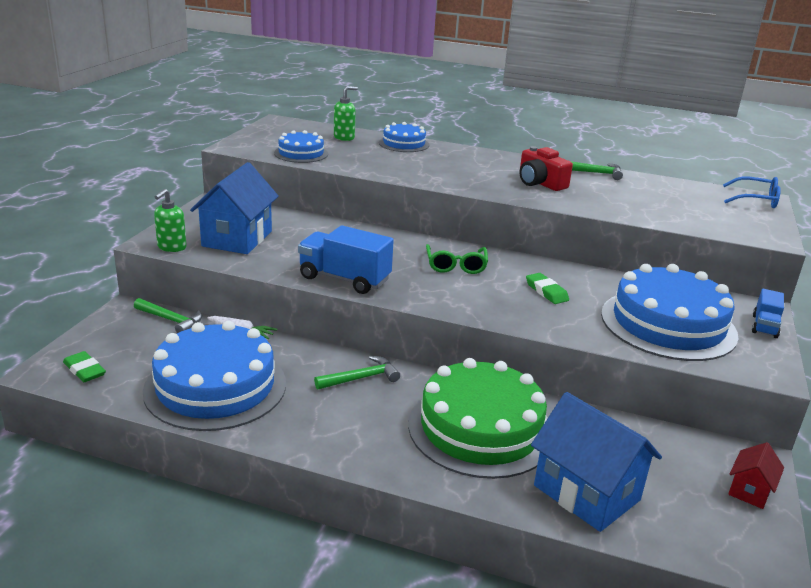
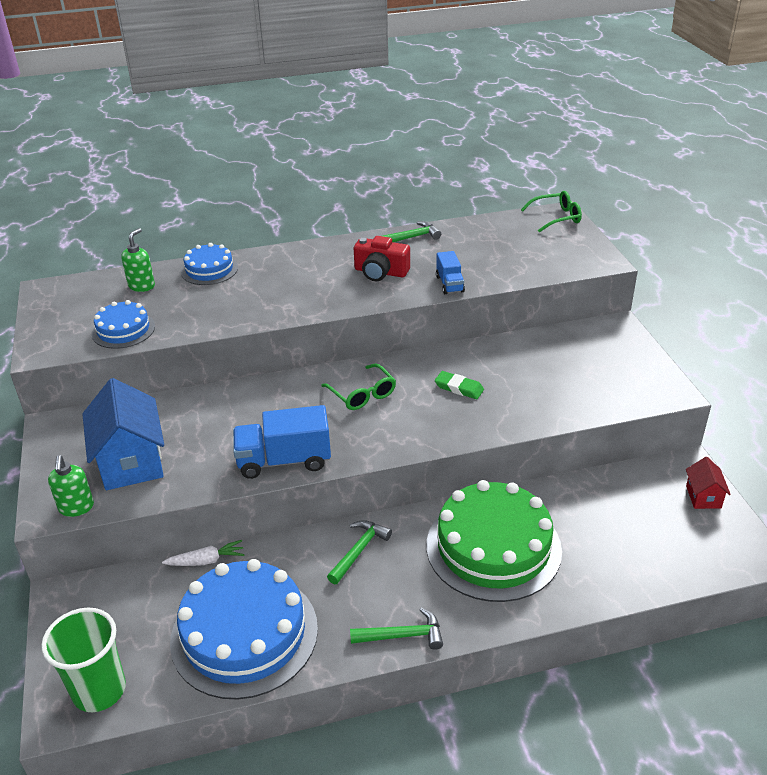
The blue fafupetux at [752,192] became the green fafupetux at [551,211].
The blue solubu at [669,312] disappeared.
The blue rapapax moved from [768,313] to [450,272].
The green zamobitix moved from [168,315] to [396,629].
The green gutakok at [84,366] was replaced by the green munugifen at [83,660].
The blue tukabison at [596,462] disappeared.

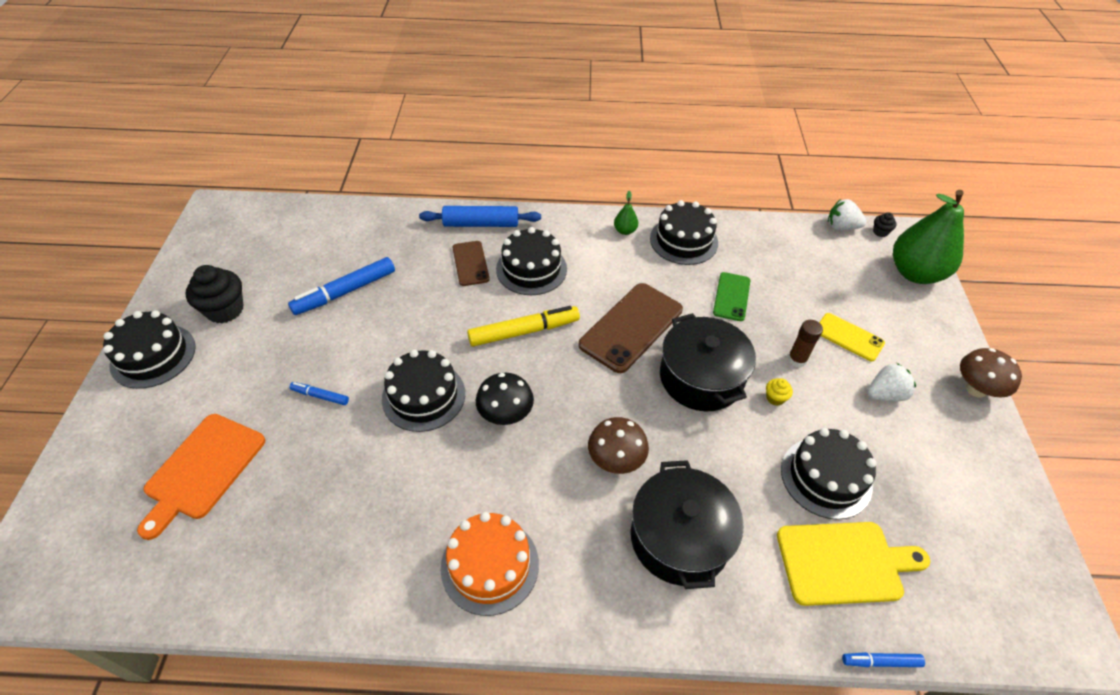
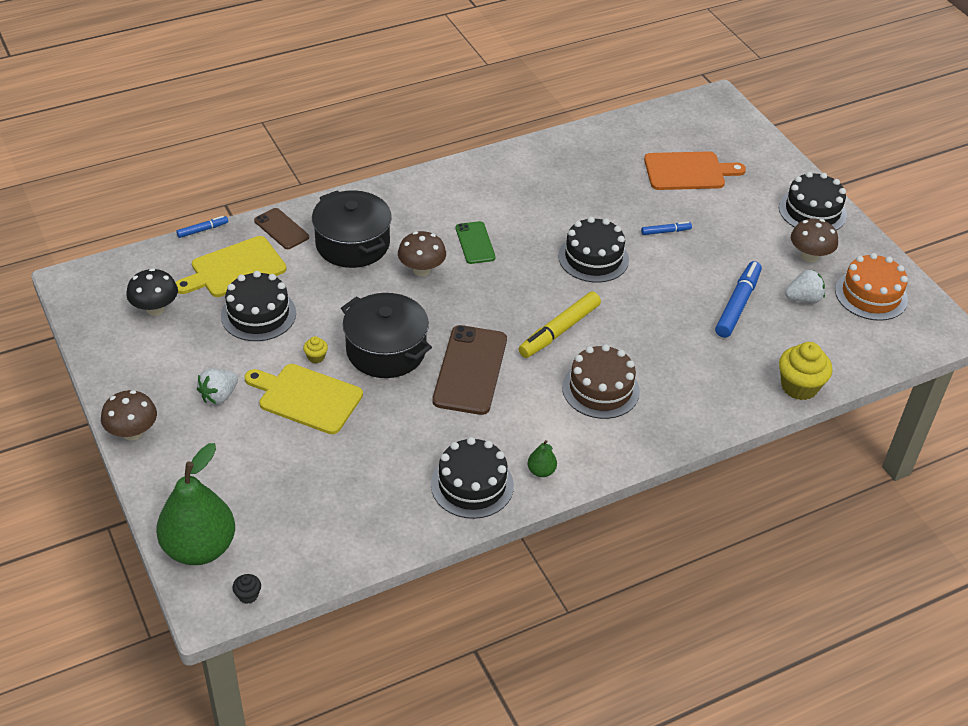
The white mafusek moved from [847,214] to [805,286].
The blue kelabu at [480,216] disappeared.
The black solubu at [531,261] became the brown solubu at [601,381].
The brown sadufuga moved from [471,263] to [281,228].
The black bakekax at [215,294] was replaced by the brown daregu at [814,240].
The green sadufuga moved from [732,296] to [476,242].
The yellow sadufuga at [852,337] disappeared.
The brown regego at [805,343] was replaced by the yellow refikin at [304,399].
The black daregu moved from [505,399] to [152,292].
The orange refikin at [201,477] turned 90 degrees clockwise.
The orange solubu moved from [490,564] to [871,287].
The yellow bakekax at [805,371] appeared.

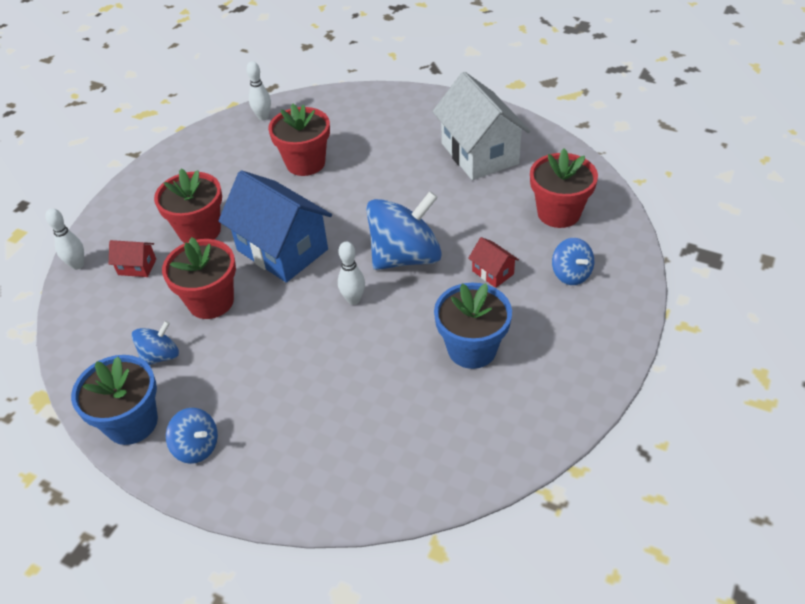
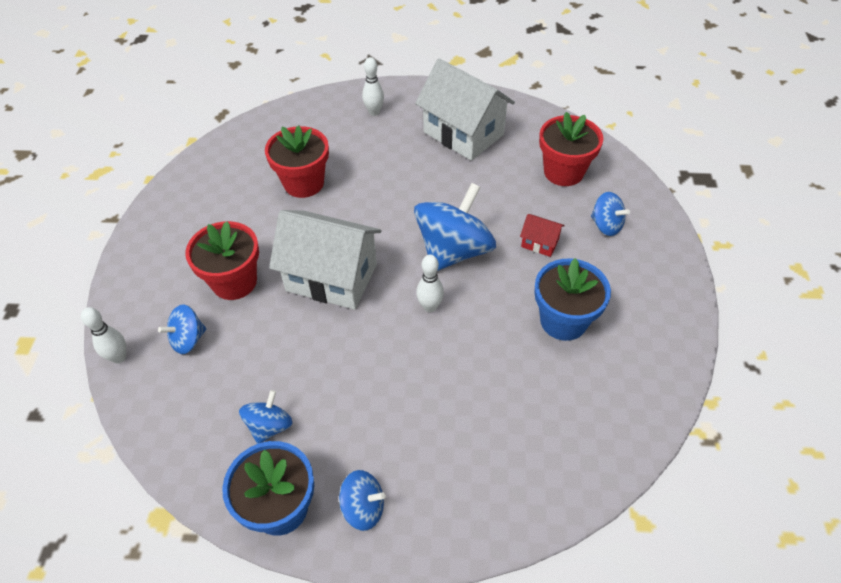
The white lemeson moved from [259,91] to [373,86].
The blue tukabison at [275,226] became the white tukabison at [325,260].
The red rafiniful at [199,278] disappeared.
The red tukabison at [132,258] was replaced by the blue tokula at [182,329].

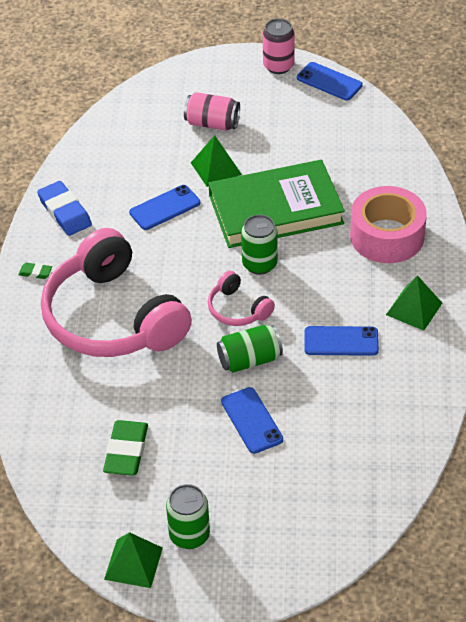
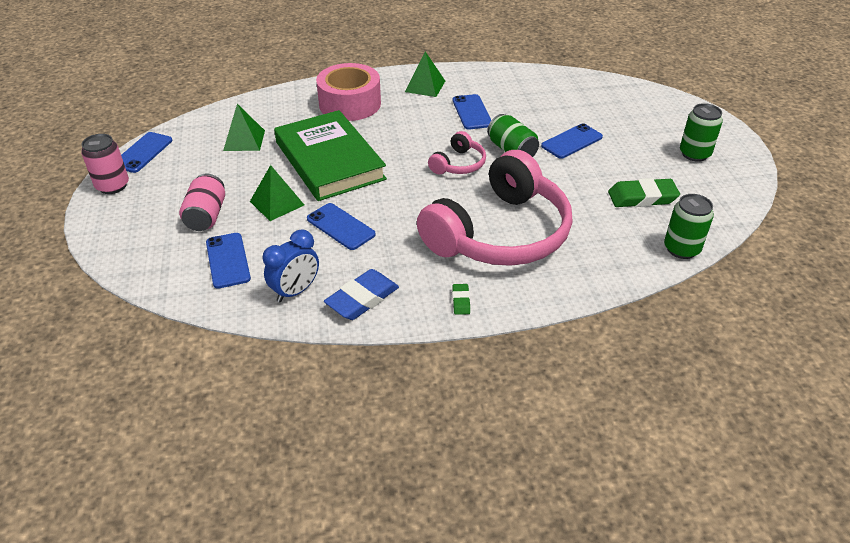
The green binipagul moved from [259,245] to [689,226].
The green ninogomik moved from [133,560] to [244,127].
The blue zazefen at [291,265] appeared.
The blue sadufuga at [228,261] appeared.

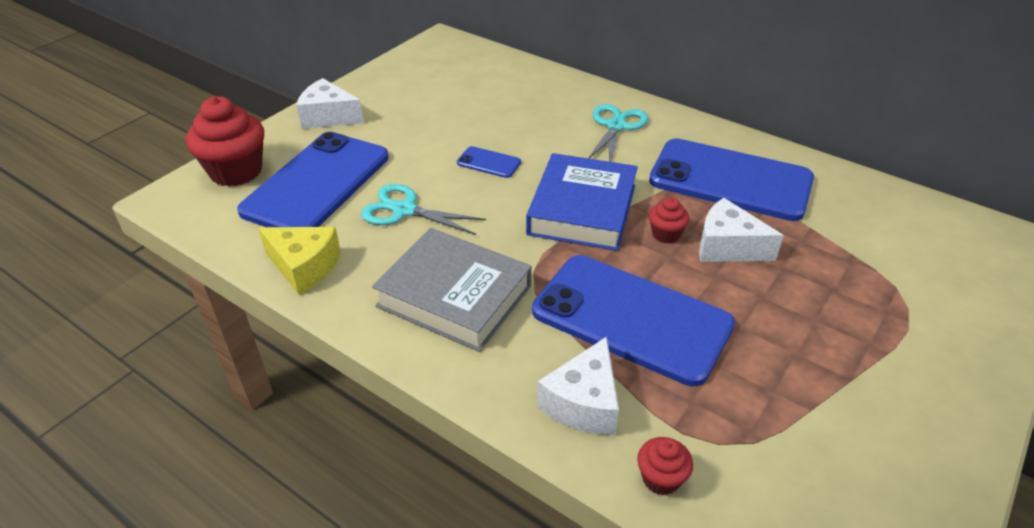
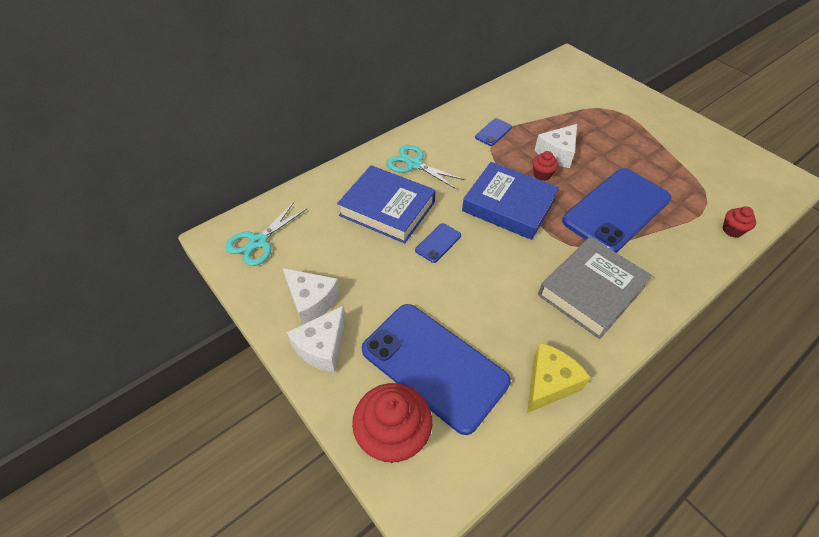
The blue sadufuga at [731,179] changed to 0.40 times the size.
The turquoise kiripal moved from [423,209] to [266,234].
The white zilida moved from [578,386] to [311,296].
The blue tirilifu at [386,204] appeared.

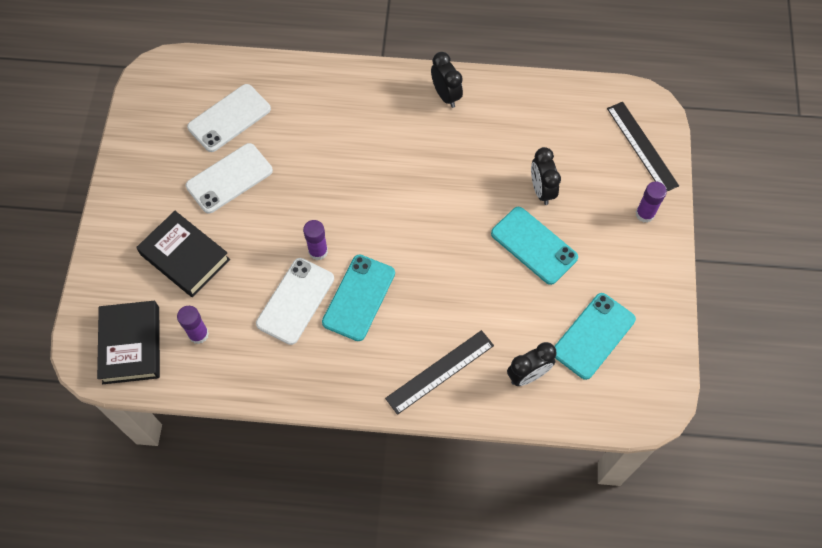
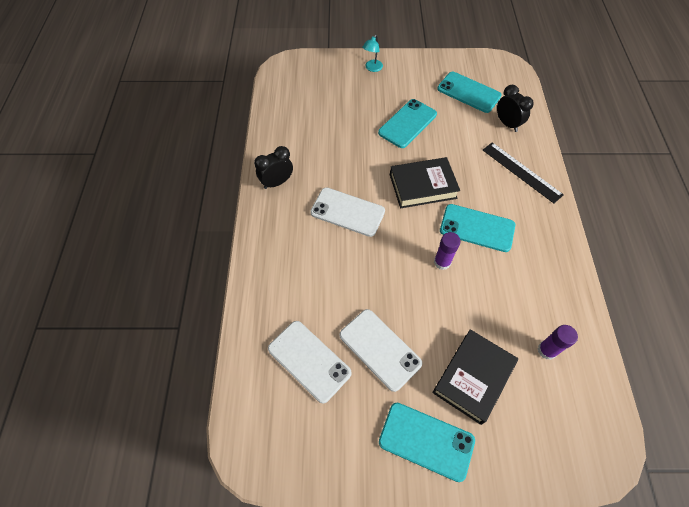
The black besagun at [643,146] disappeared.
The black zazefen at [546,176] disappeared.
The purple regego at [651,202] was replaced by the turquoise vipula at [372,53].
The white sadufuga moved from [295,301] to [347,212].
The black tirilifu moved from [128,342] to [425,182].
The turquoise sadufuga at [427,442] appeared.

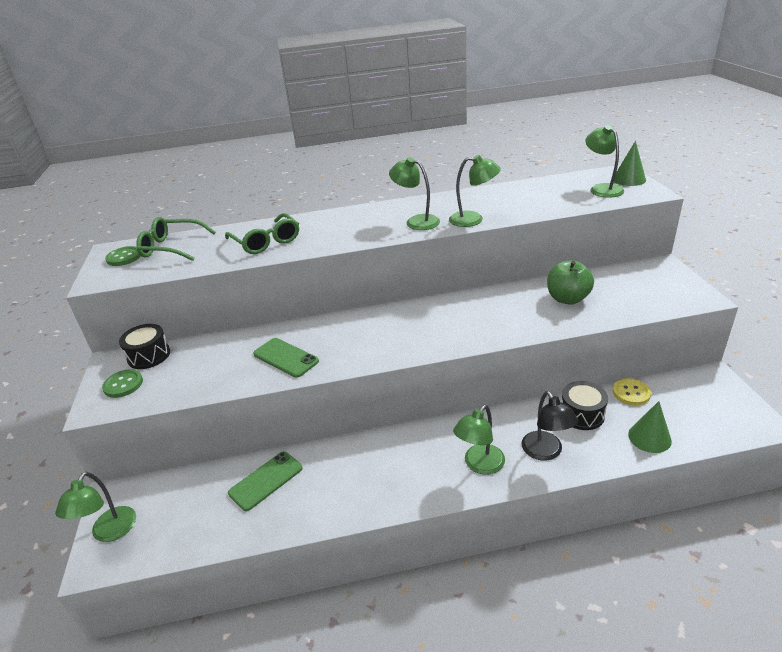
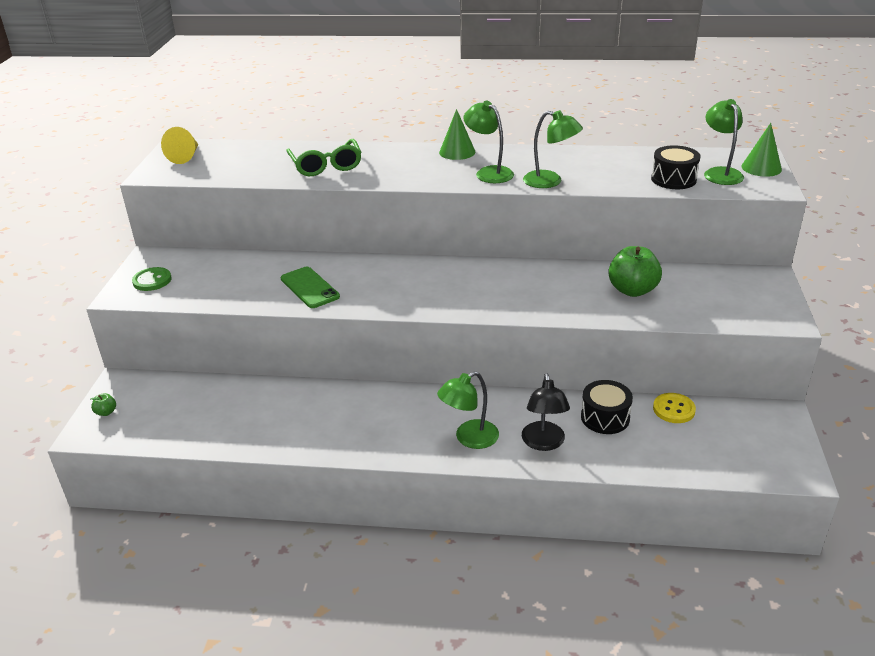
The green fafupetux at [176,239] disappeared.
The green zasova at [123,256] was replaced by the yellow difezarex at [179,145].
The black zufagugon moved from [144,346] to [675,167].
The green difezarex moved from [650,427] to [457,134].
The green sadufuga at [265,481] disappeared.
The green vipula at [95,507] was replaced by the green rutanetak at [103,404].

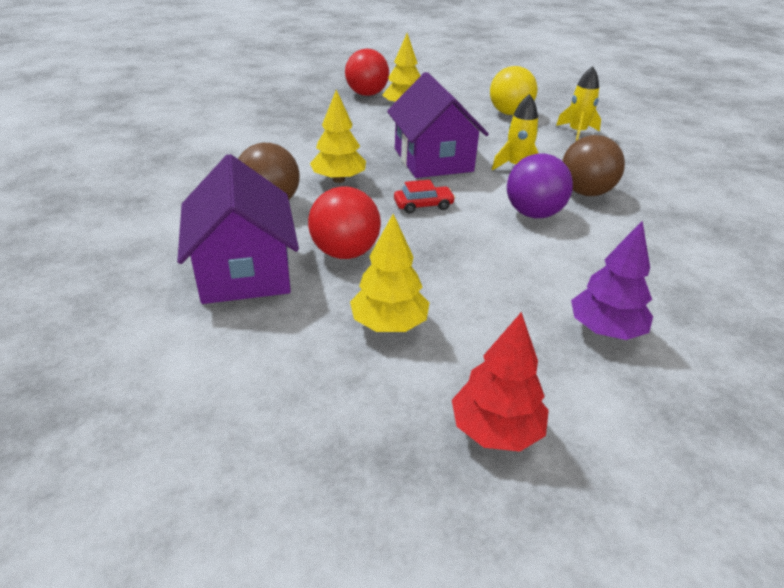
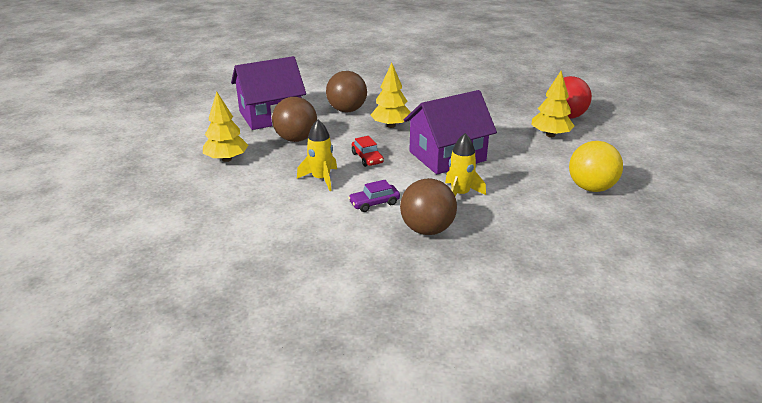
The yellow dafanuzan moved from [578,103] to [317,155].
The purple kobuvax at [540,185] was replaced by the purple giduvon at [374,196].
The red kobuvax at [344,222] became the brown kobuvax at [294,119].
The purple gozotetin at [612,280] disappeared.
The red gozotetin at [500,382] disappeared.

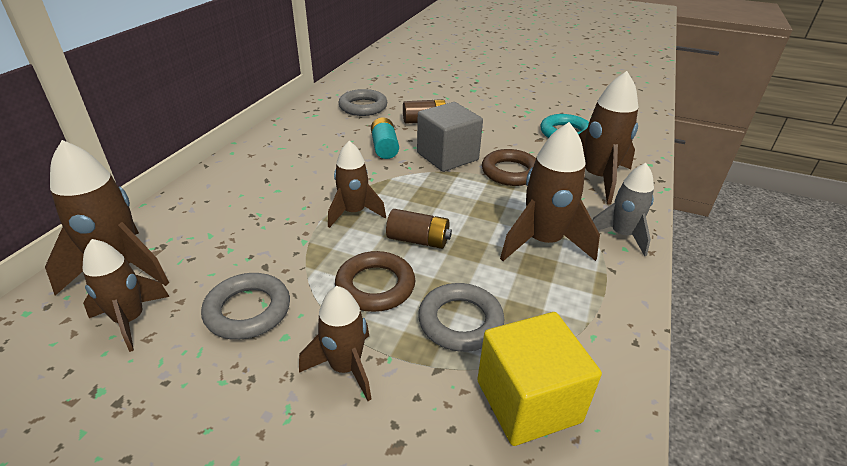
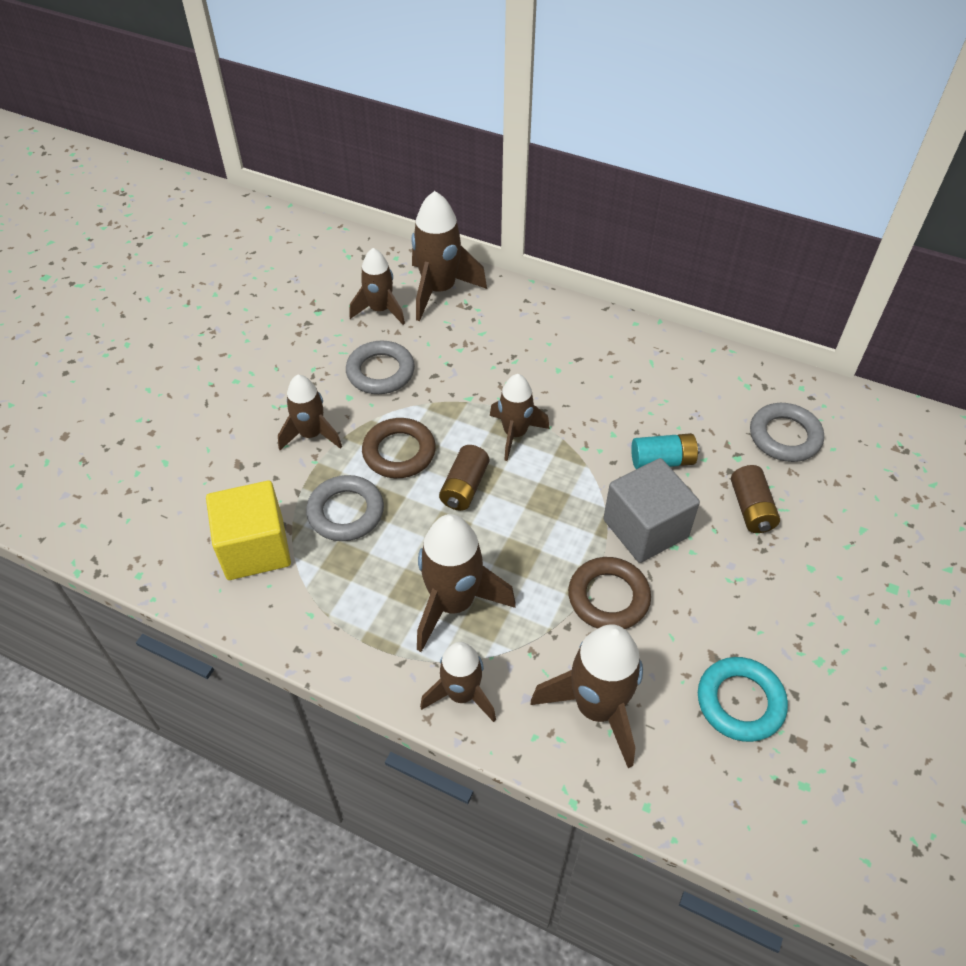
The grey dafanuzan at [623,209] became the brown dafanuzan at [458,682].

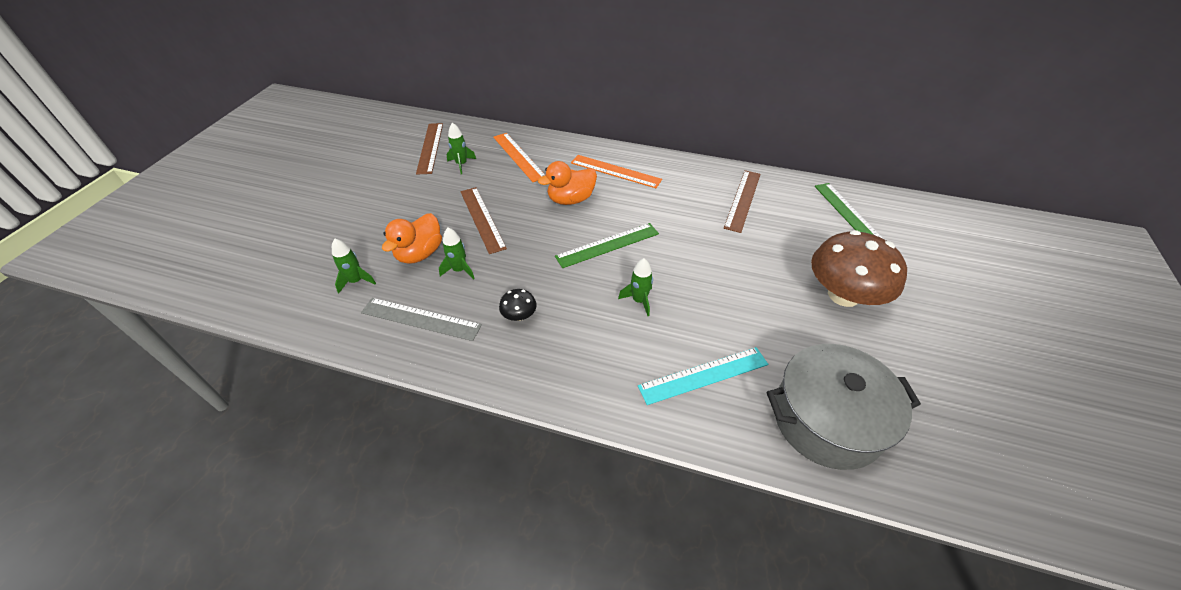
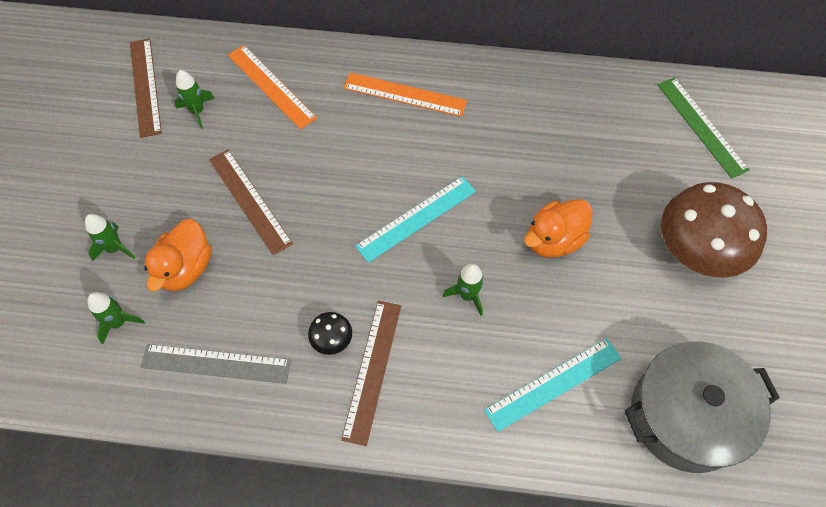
The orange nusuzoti moved from [567,183] to [558,228].
The brown besagun moved from [742,201] to [371,373].
The green besagun at [607,245] became the turquoise besagun at [415,219].
The green dafanuzan moved from [457,253] to [110,237].

